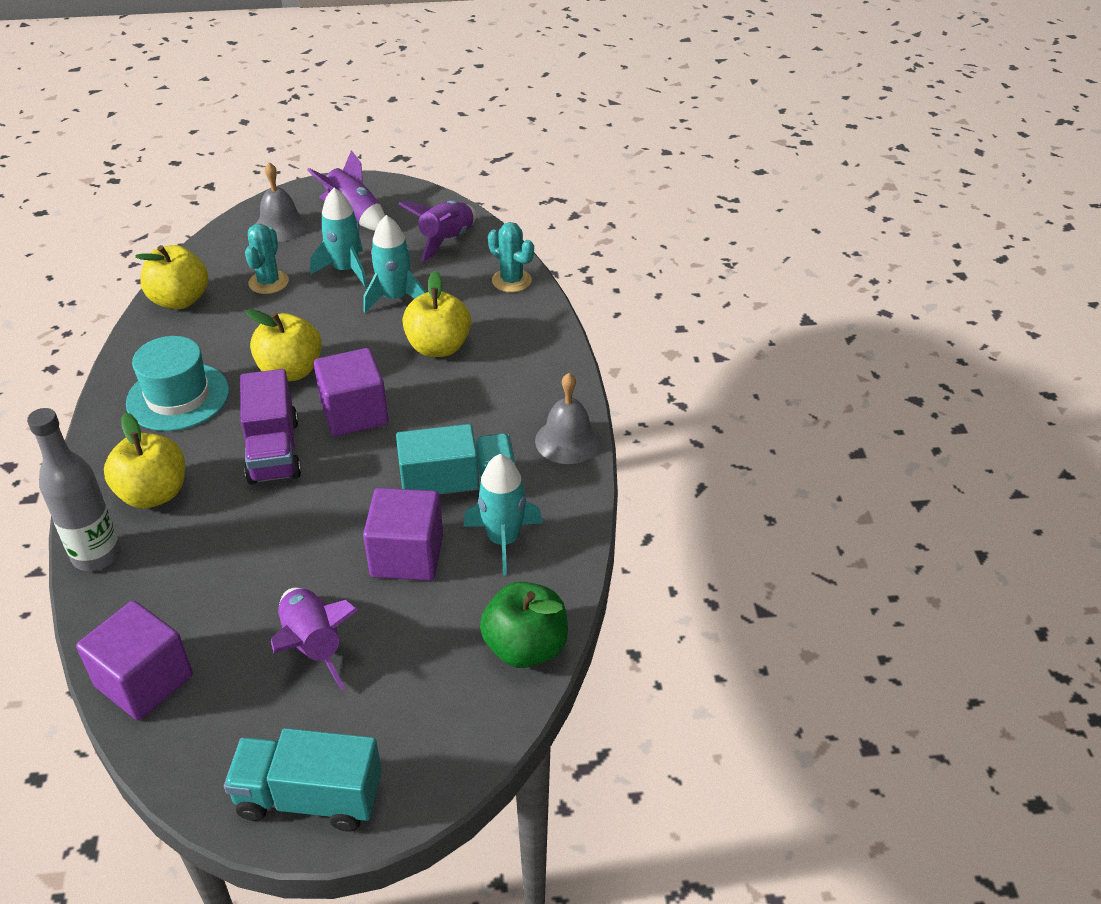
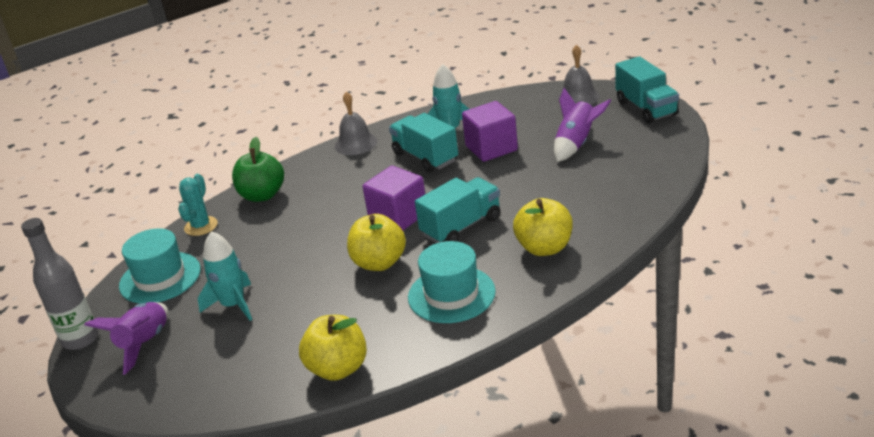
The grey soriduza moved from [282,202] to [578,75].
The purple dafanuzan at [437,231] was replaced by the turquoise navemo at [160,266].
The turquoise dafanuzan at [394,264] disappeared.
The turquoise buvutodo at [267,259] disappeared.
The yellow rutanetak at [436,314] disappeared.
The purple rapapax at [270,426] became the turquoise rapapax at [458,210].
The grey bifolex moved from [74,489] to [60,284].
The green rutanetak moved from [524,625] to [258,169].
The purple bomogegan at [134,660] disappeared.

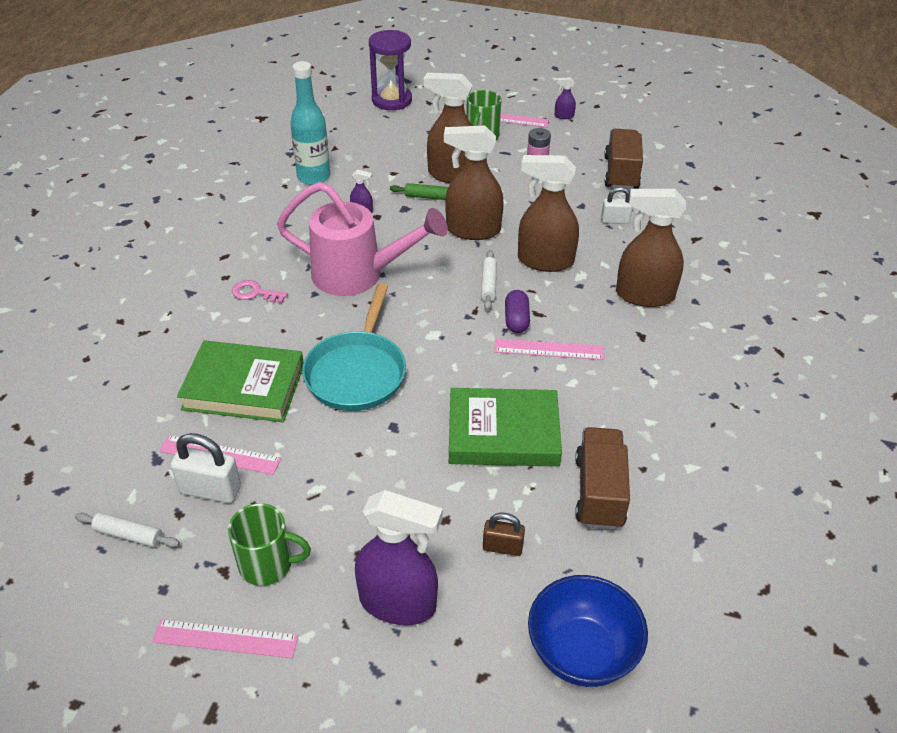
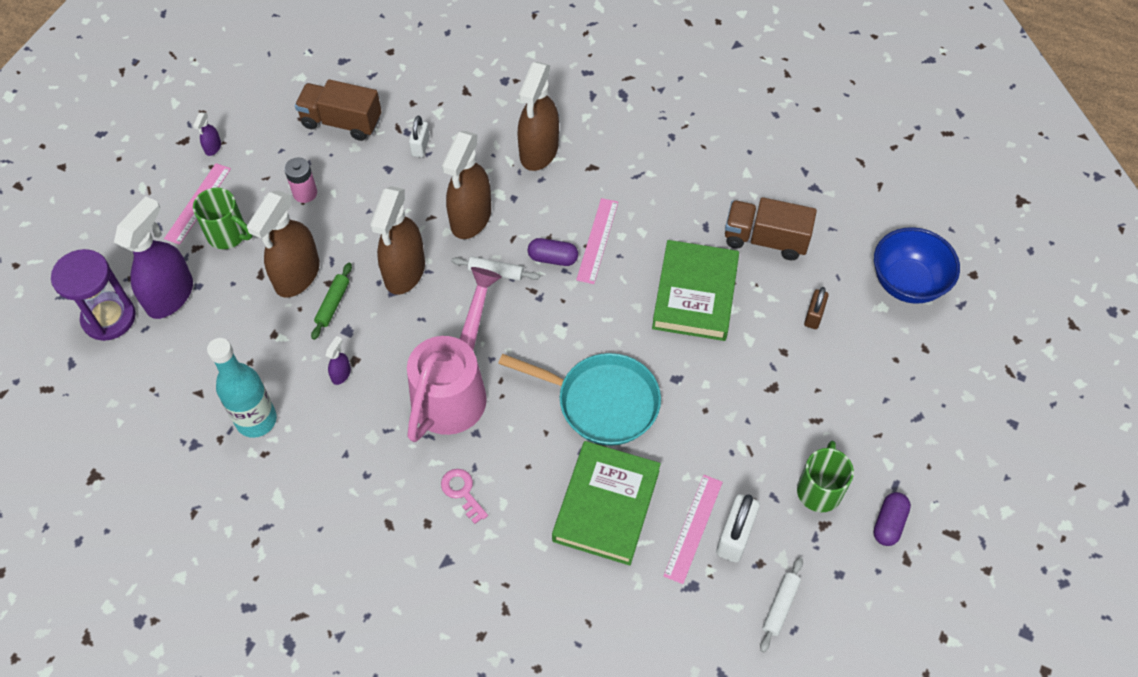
The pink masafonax at [260,291] turned 120 degrees clockwise.
The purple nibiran moved from [399,557] to [153,257].
The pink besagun at [225,638] was replaced by the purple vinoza at [892,519].

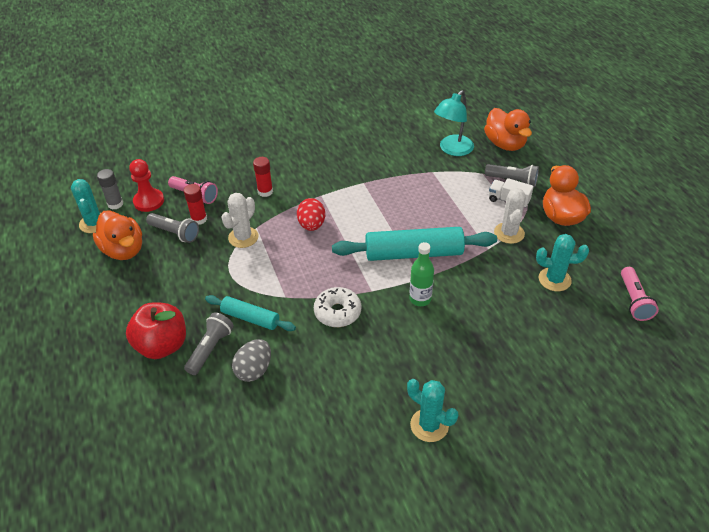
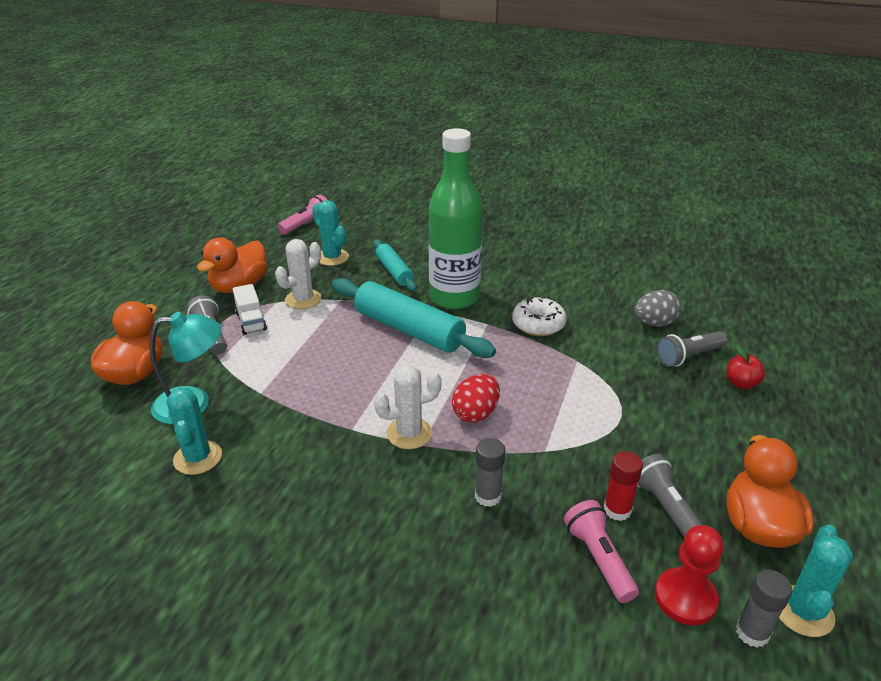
The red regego at [263,177] became the grey regego at [490,472].
The white buvutodo moved from [240,220] to [408,407].
The green bifolex at [421,274] changed to 2.08 times the size.
The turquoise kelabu moved from [250,313] to [395,265].
The red rutanetak at [156,331] changed to 0.51 times the size.
The turquoise buvutodo moved from [432,410] to [194,431].

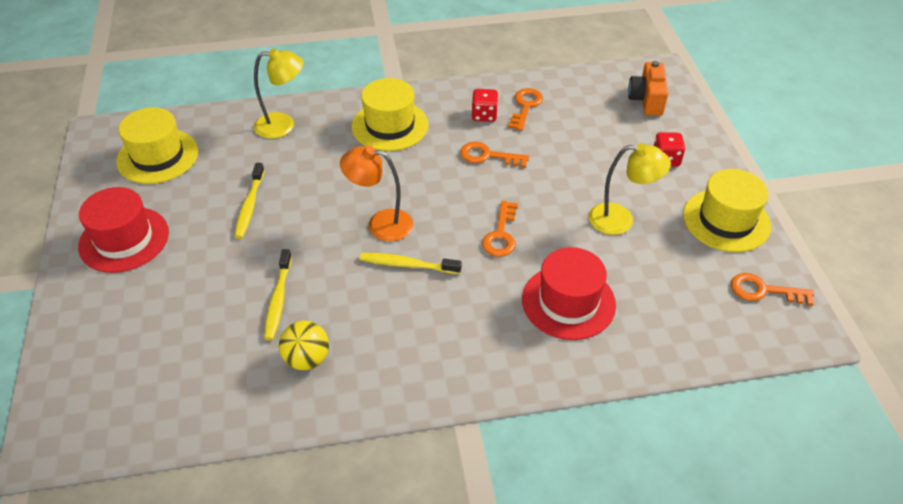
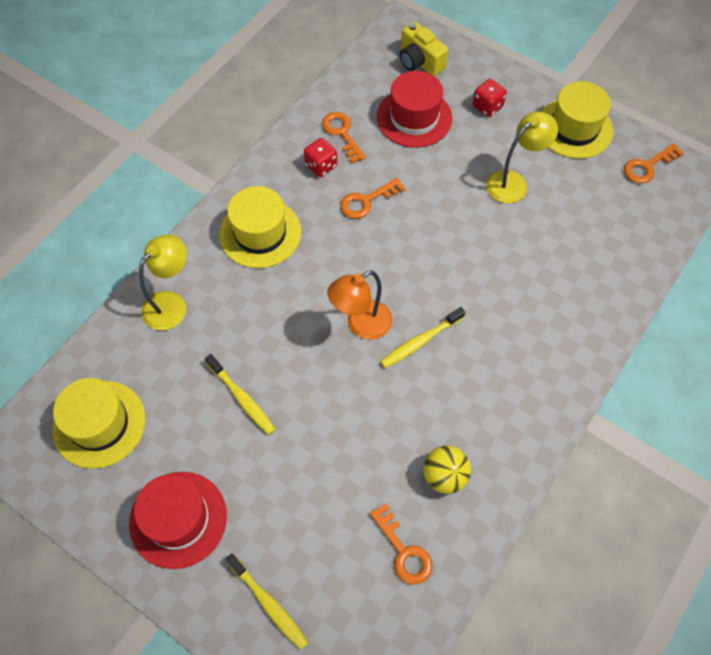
The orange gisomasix at [648,88] became the yellow gisomasix at [423,49].
The orange masafonax moved from [500,229] to [401,544].
The red navemo moved from [569,293] to [414,109].
The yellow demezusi moved from [278,294] to [267,601].

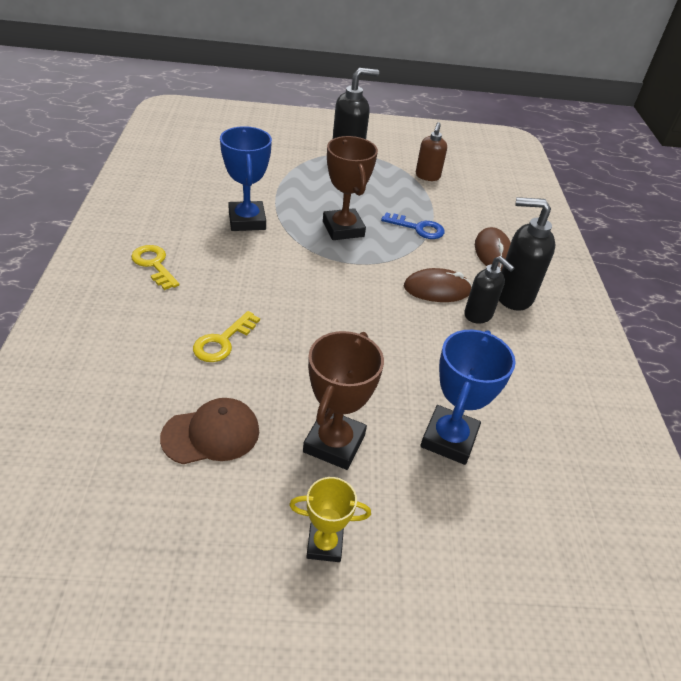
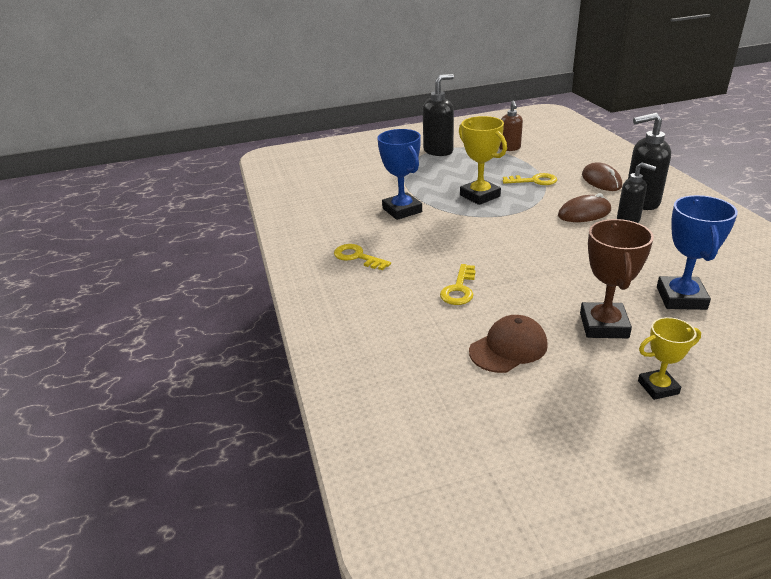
The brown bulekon at [350,188] became the yellow bulekon at [483,160].
The blue masafonax at [413,225] became the yellow masafonax at [530,179].

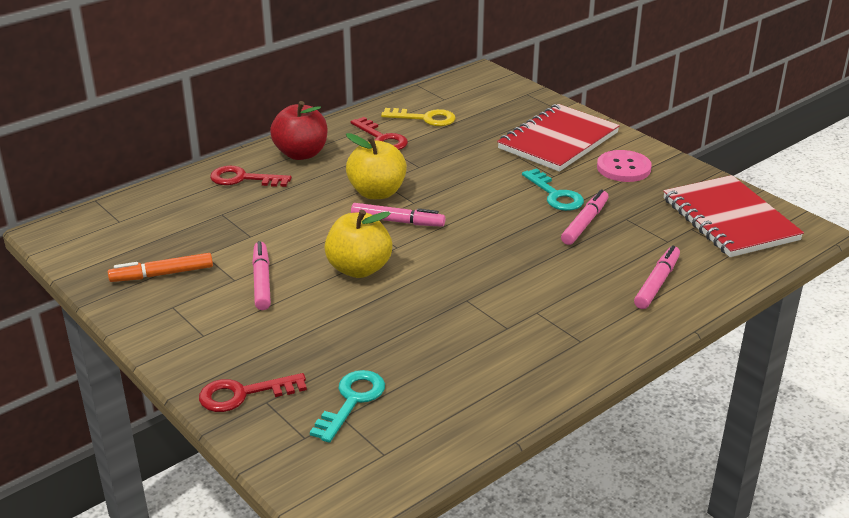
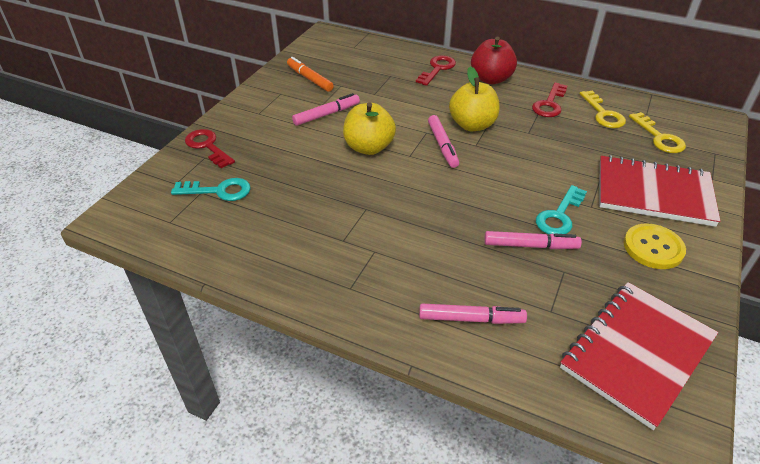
The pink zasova at [624,166] became the yellow zasova at [655,246].
The red masafonax at [251,176] turned 45 degrees clockwise.
The yellow masafonax at [657,132] appeared.

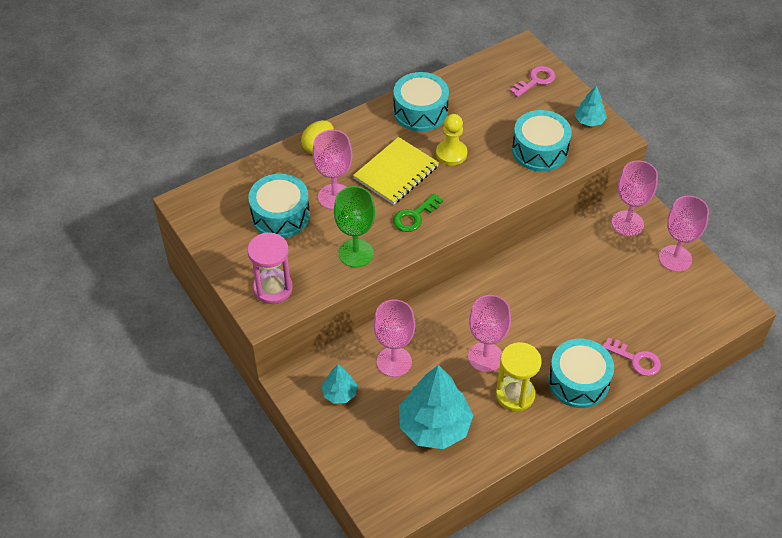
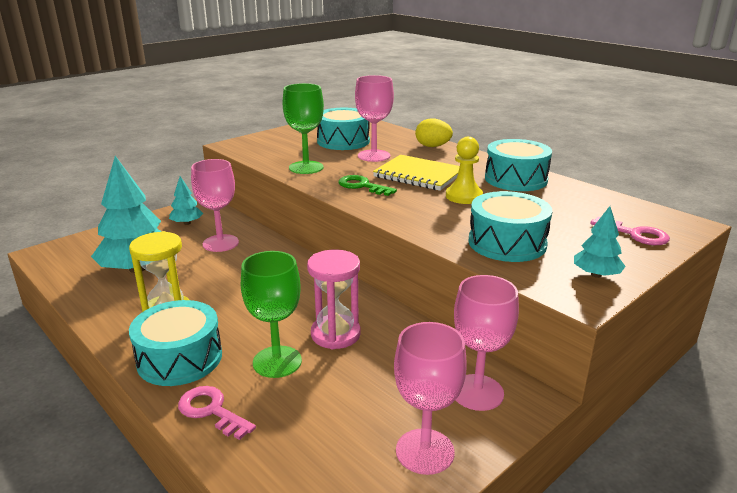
The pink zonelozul moved from [270,268] to [334,299].
The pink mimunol at [489,333] disappeared.
The pink masafonax at [631,357] turned 105 degrees clockwise.
The green mimunol at [271,314] appeared.

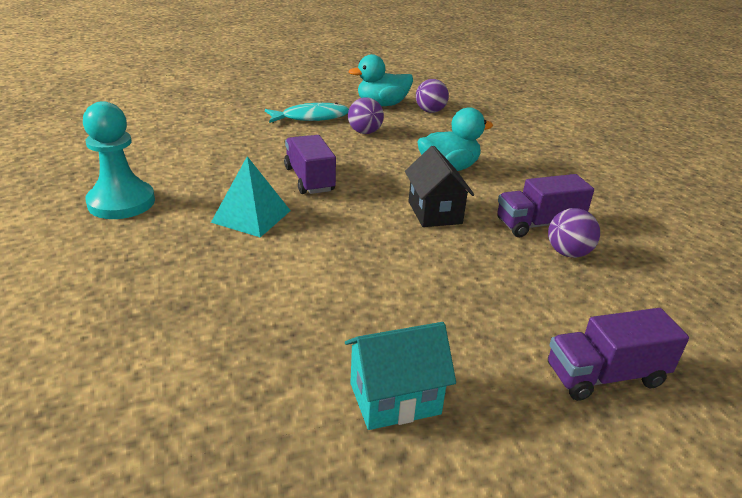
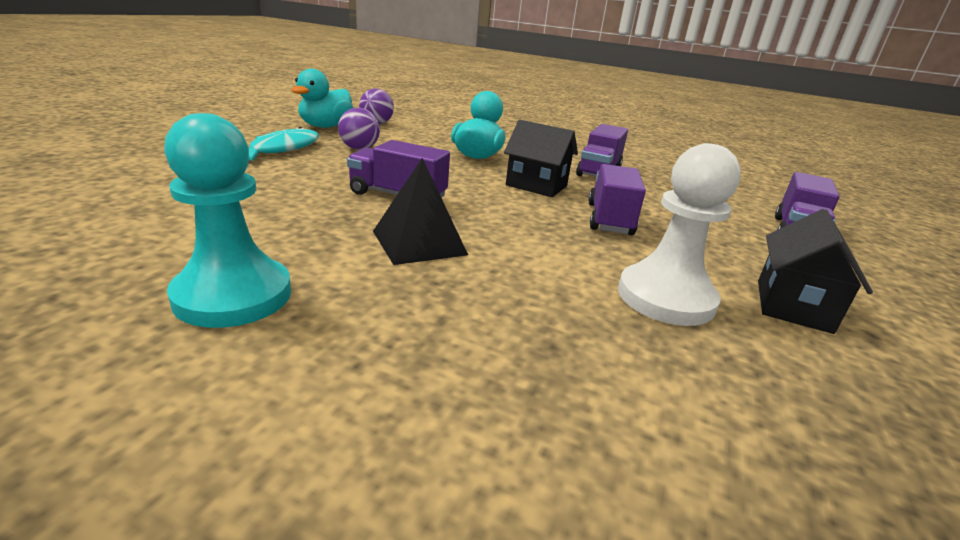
The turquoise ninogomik at [251,196] became the black ninogomik at [420,211].
The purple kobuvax at [574,233] disappeared.
The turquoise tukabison at [400,376] became the black tukabison at [815,271].
The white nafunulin at [679,234] appeared.
The purple rapapax at [617,199] appeared.

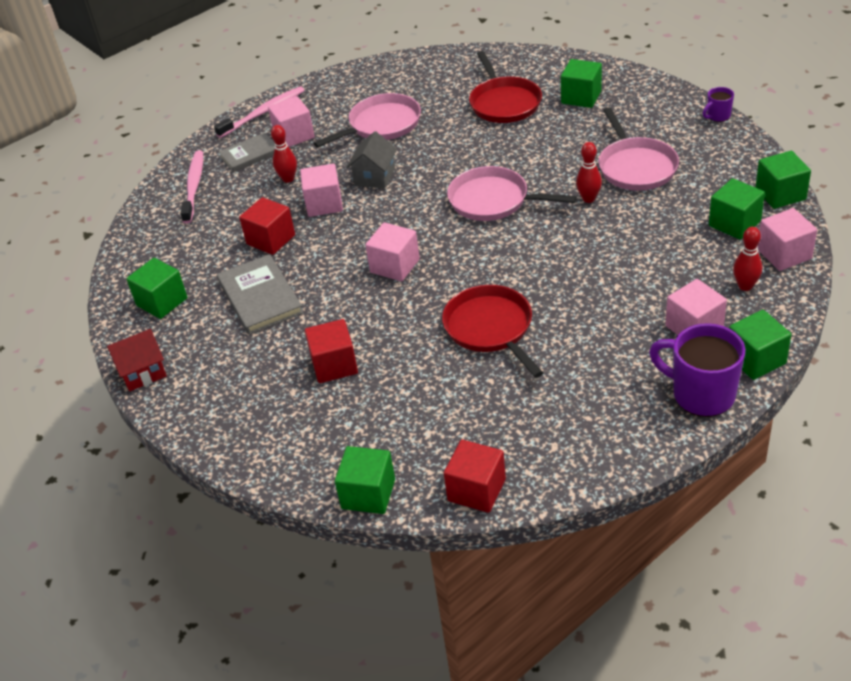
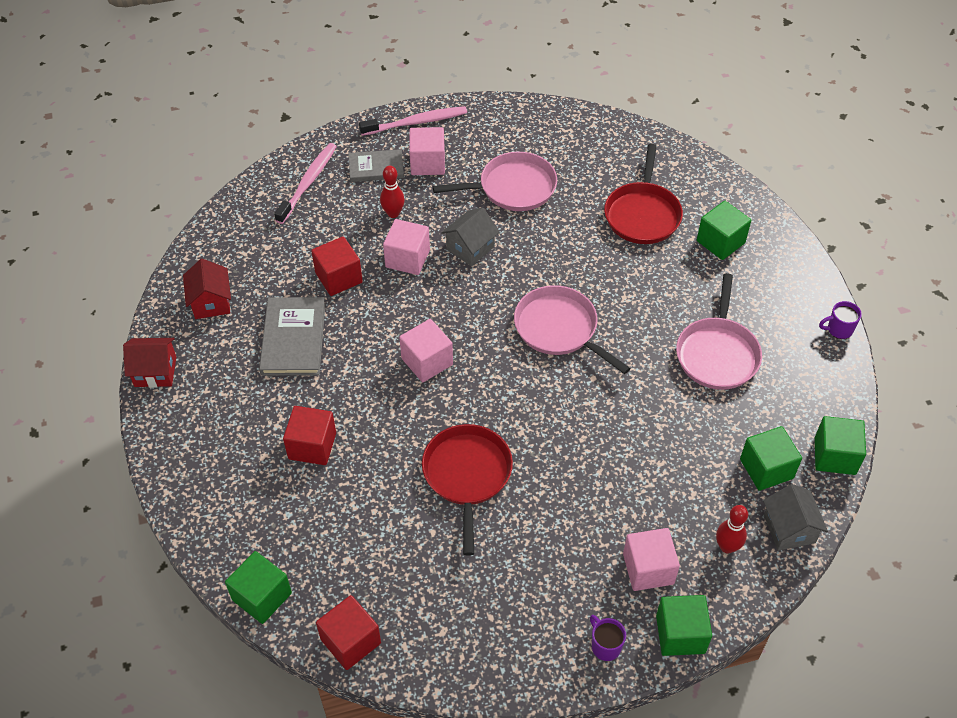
The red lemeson at [589,172] disappeared.
The pink bomogegan at [787,239] was replaced by the grey tukabison at [795,517].
The green bomogegan at [156,288] was replaced by the red tukabison at [207,289].
The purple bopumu at [697,370] changed to 0.49 times the size.

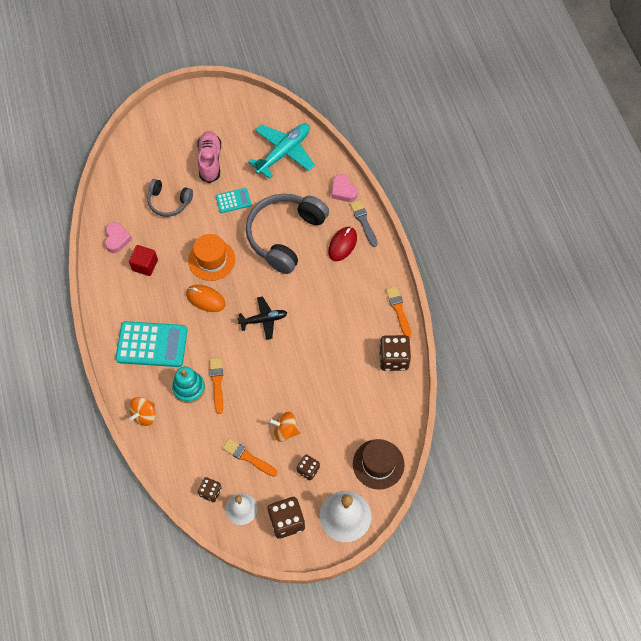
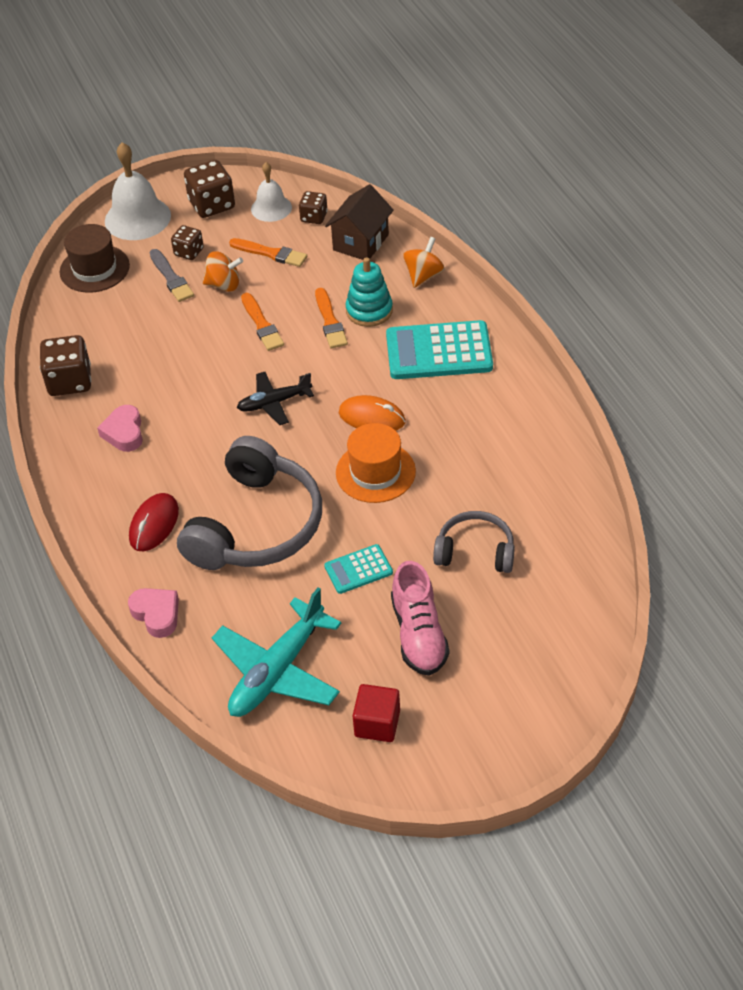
The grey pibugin moved from [364,223] to [172,275].
The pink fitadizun moved from [118,237] to [120,428].
The red bomogegan moved from [143,260] to [376,713].
The orange pibugin moved from [399,312] to [262,322].
The brown tukabison at [359,222] appeared.

